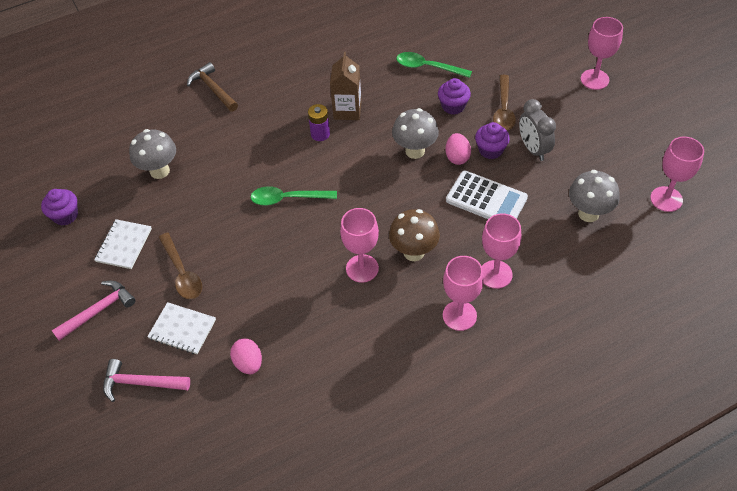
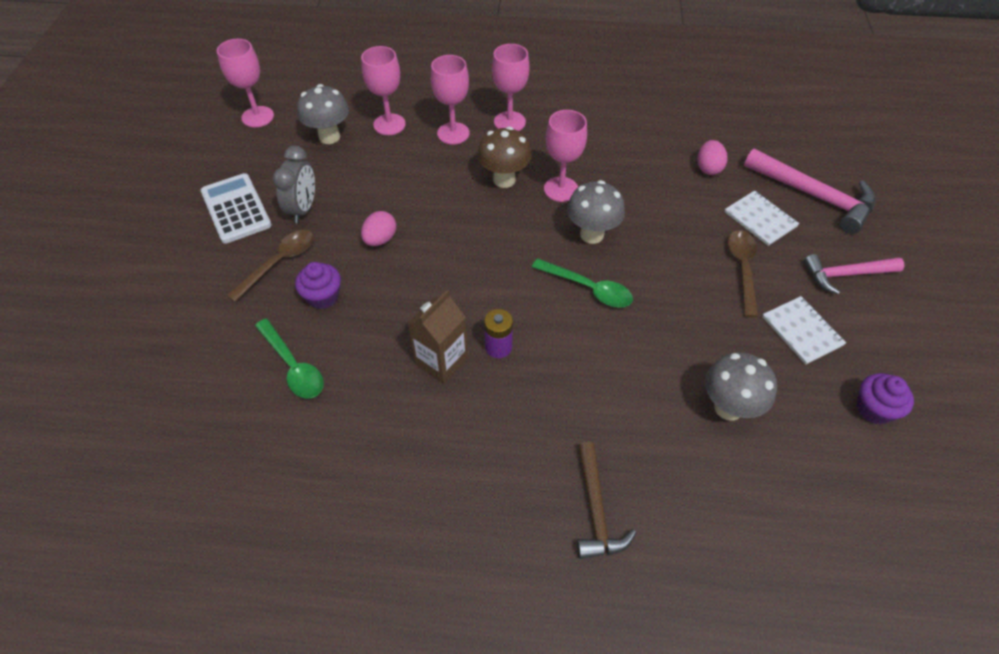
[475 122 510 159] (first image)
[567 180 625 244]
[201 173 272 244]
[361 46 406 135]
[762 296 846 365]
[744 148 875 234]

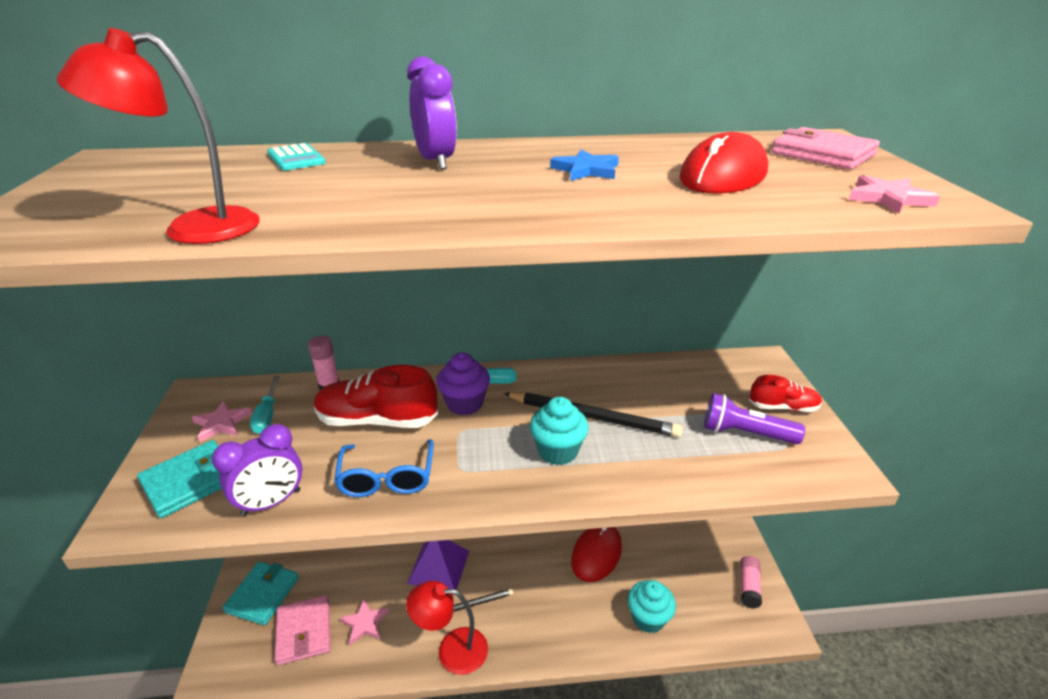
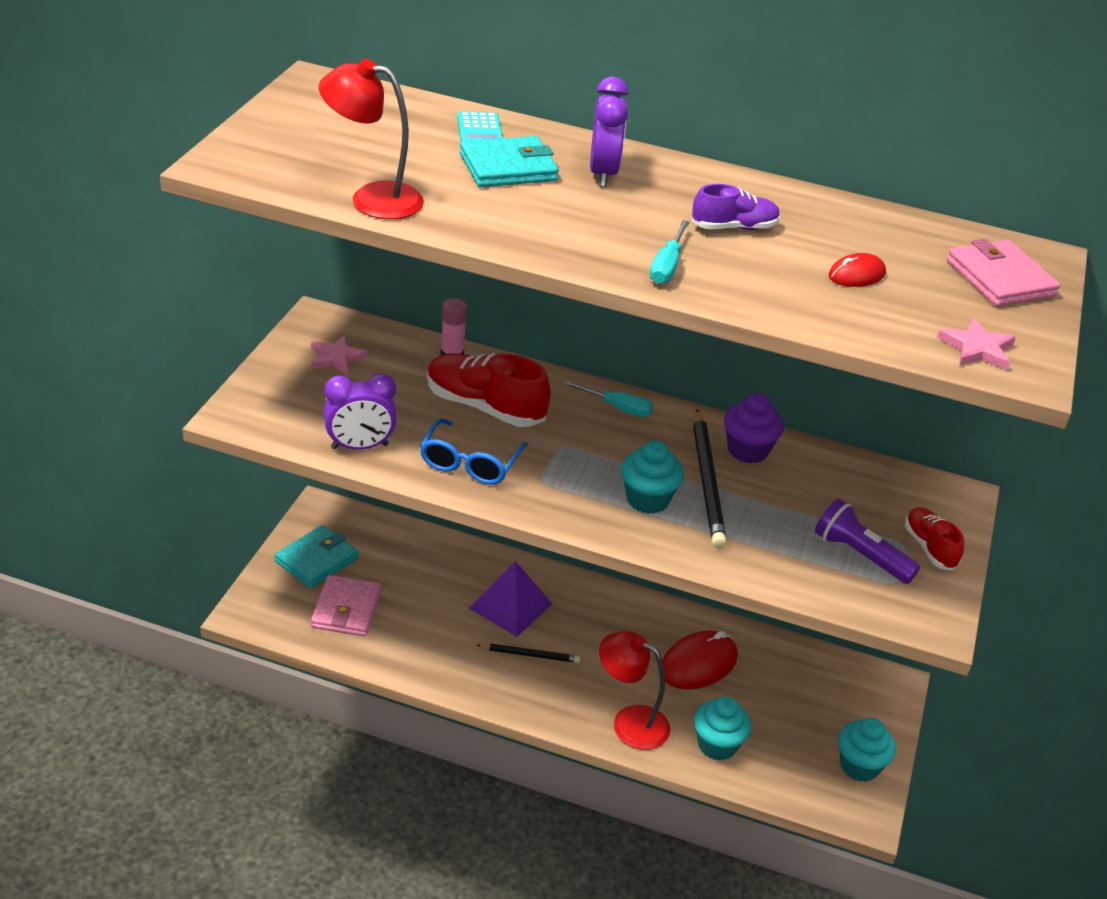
[340 599 389 646] (first image)
[460 136 559 187]
[650 220 689 284]
[599 631 670 750]
[724 393 784 463]
[692 184 780 230]
[838 718 896 782]
[693 409 727 548]
[905 507 964 571]
[829 253 886 287]

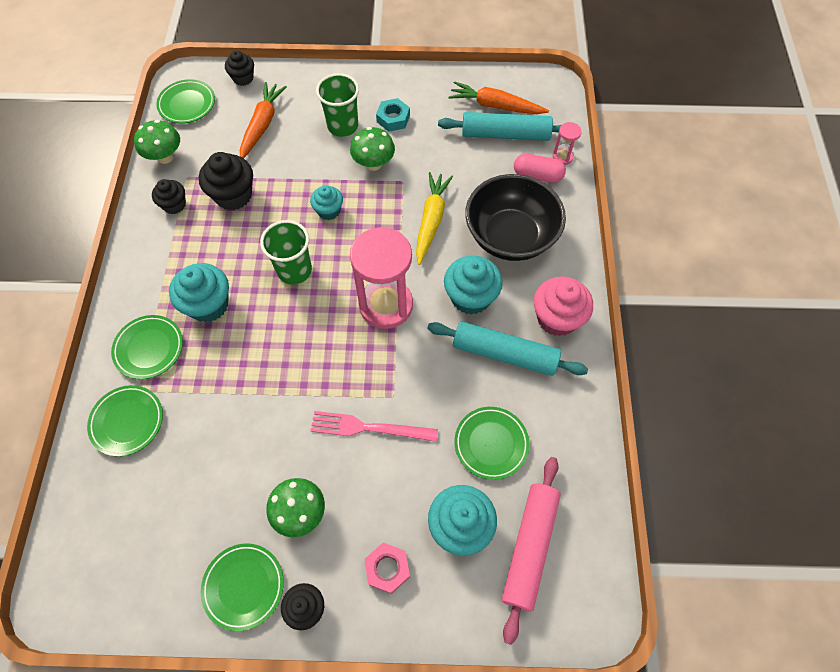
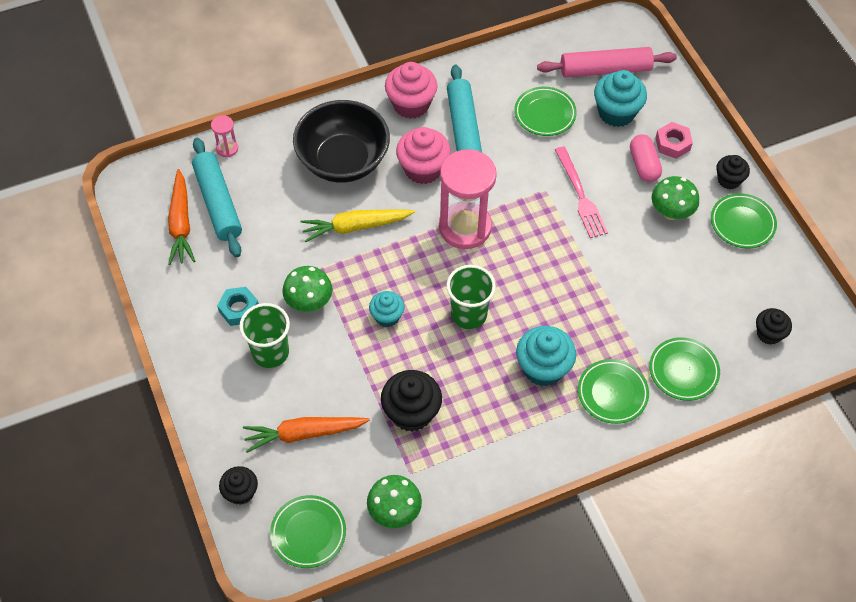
[756 308 792 345]
[630 134 662 182]
[396 127 451 184]

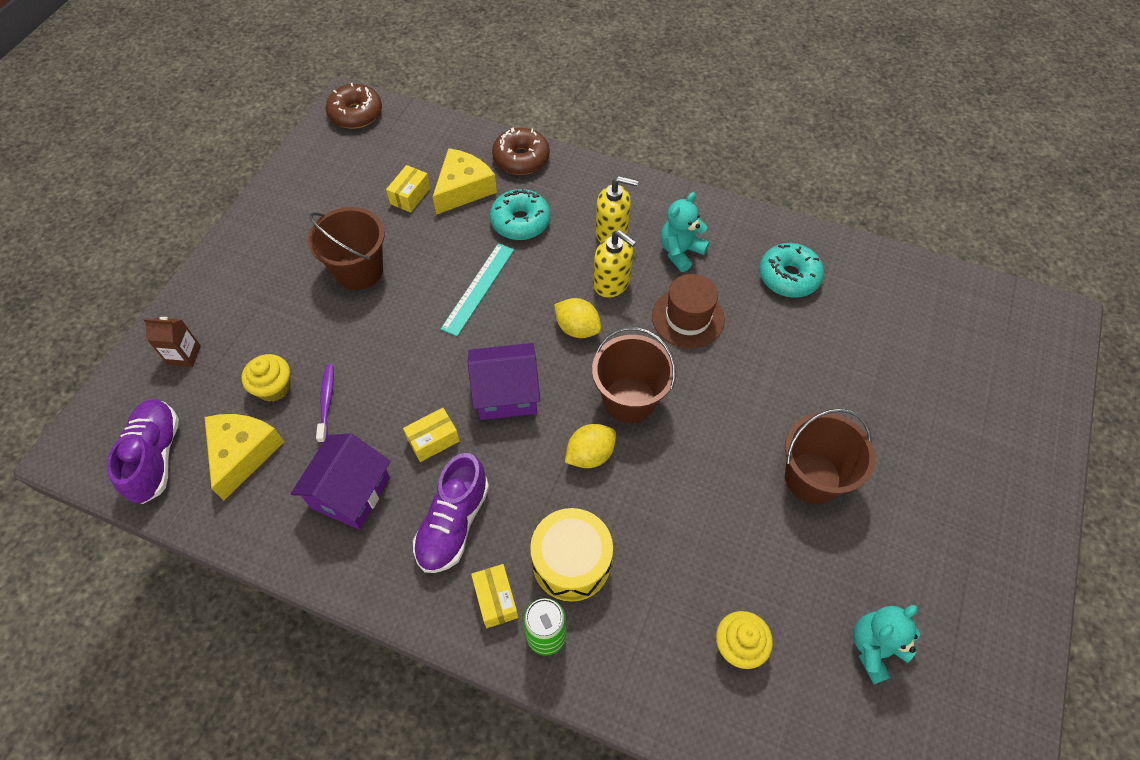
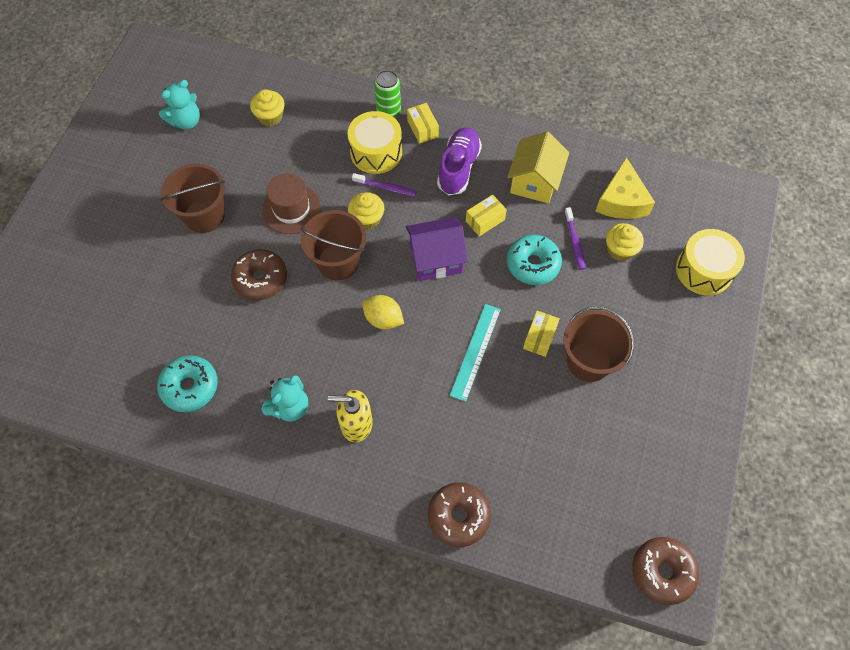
[107 399 179 504] (first image)
[433 148 497 215] (first image)
[593 230 636 298] (first image)
[231 249 287 300]
[352 173 416 196]
[523 311 560 357]
[507 235 562 285]
[262 173 321 234]
[676 229 745 295]
[348 192 384 230]
[507 131 569 204]

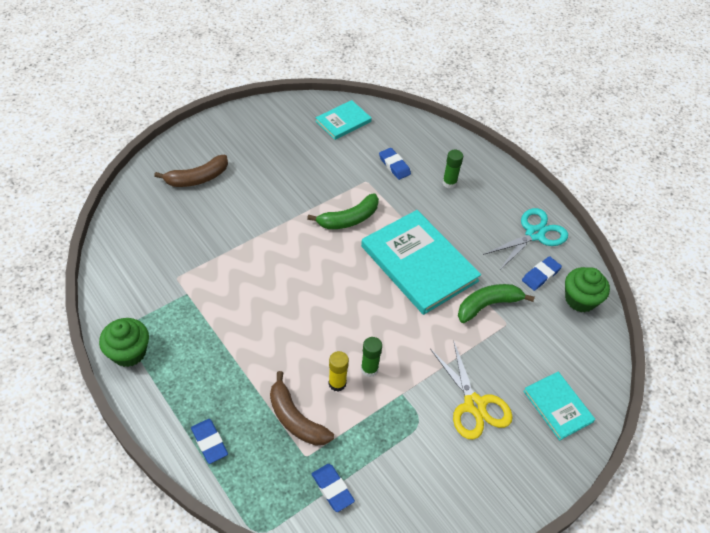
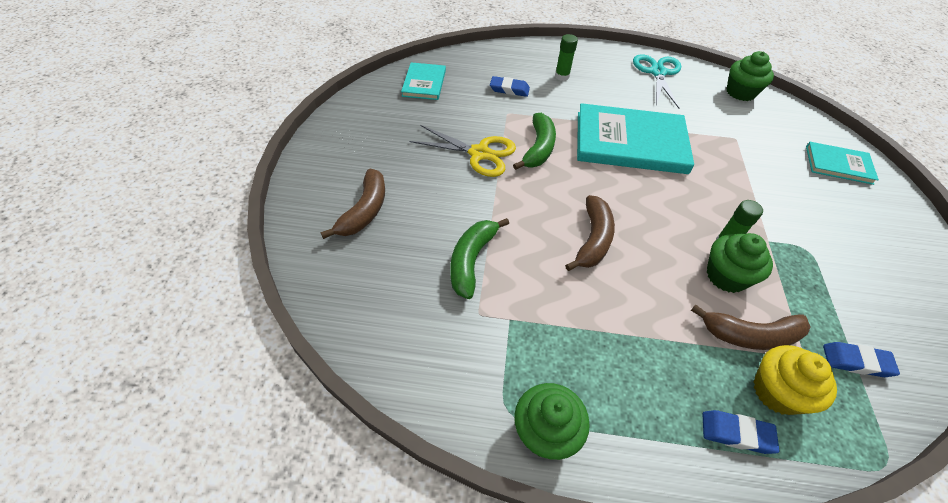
[522 256 562 291] (first image)
[565 195 615 271]
[754 345 837 415]
[409 125 516 177]
[451 218 509 299]
[707 233 773 293]

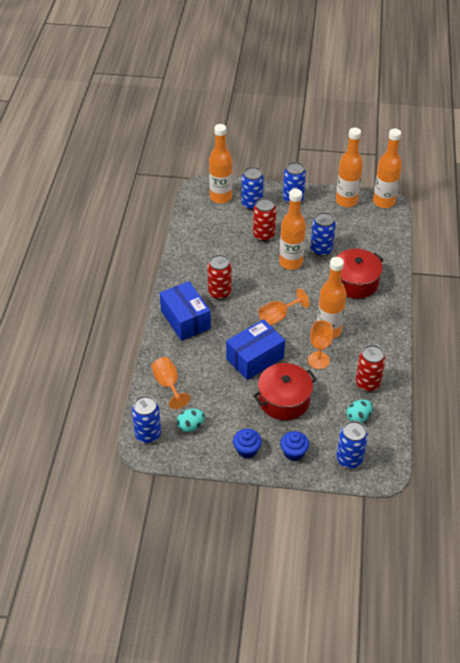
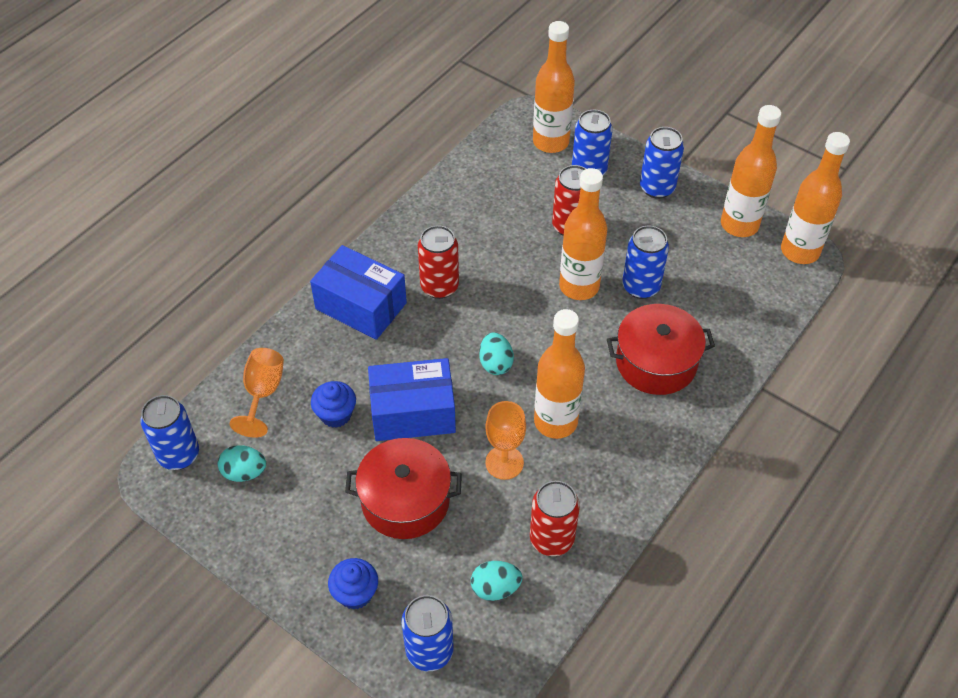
[311 381 356 428]
[479 333 514 375]
[310 245 407 340]

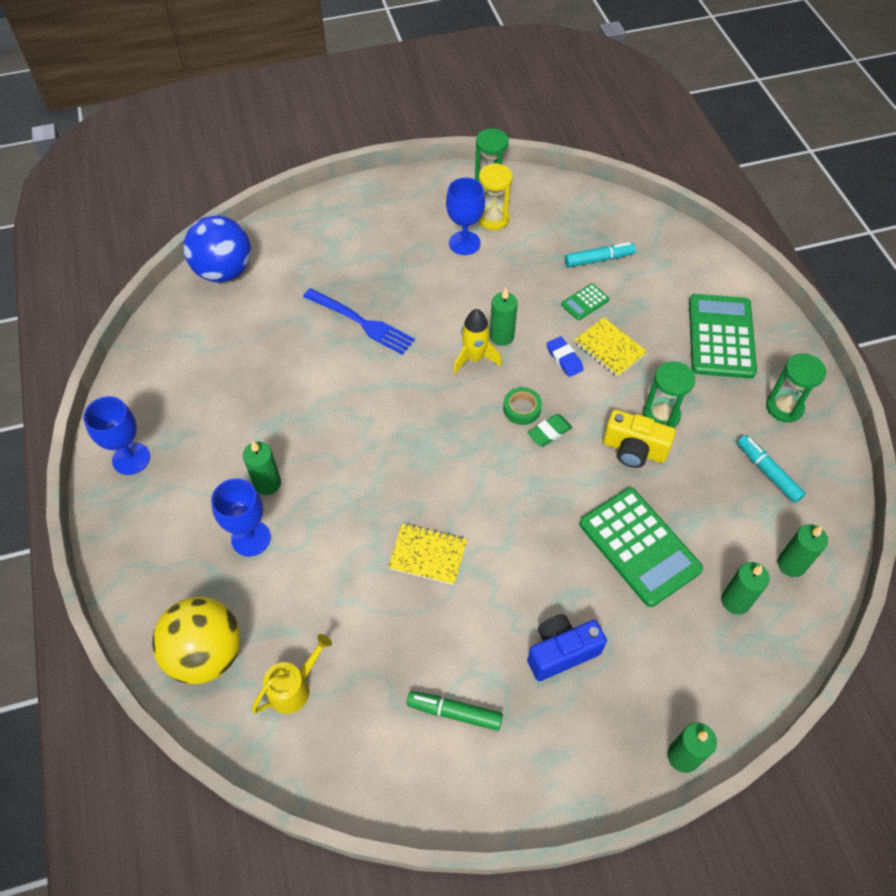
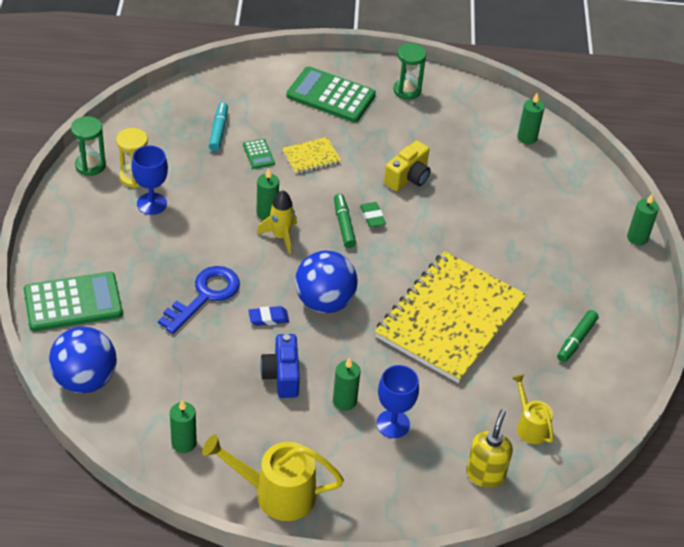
[643 361 695 428] (first image)
[737 435 806 503] (first image)
[295 251 358 313]
[260 334 300 398]
[248 306 289 326]
[24 272 123 331]
[170 400 197 453]
[202 435 344 521]
[466 409 513 488]
[158 266 240 334]
[334 194 356 248]
[375 251 527 383]

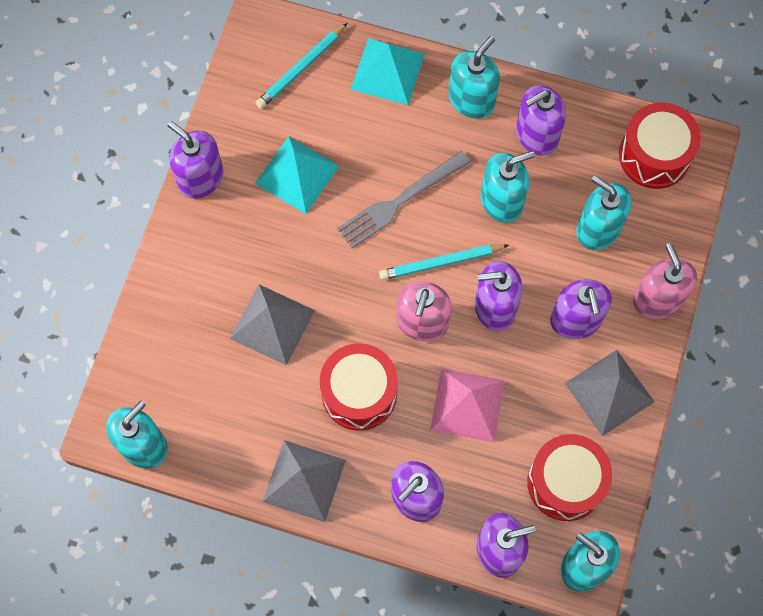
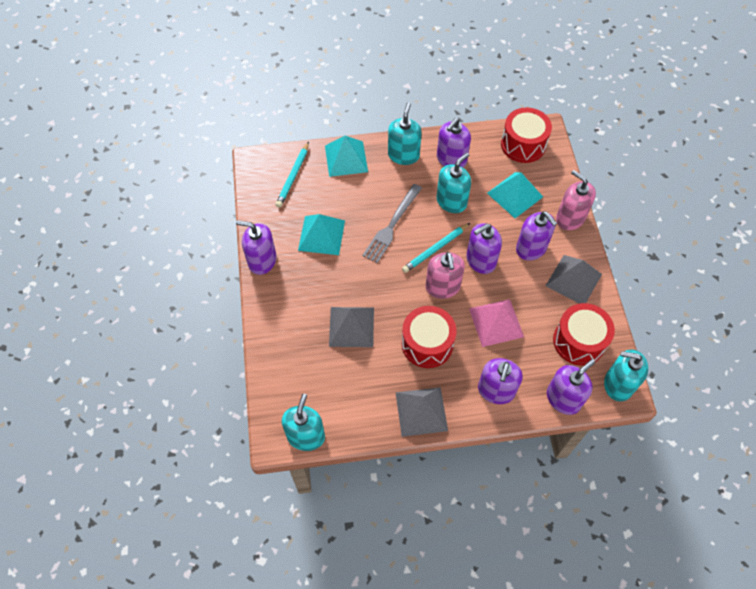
[487 172 543 218]

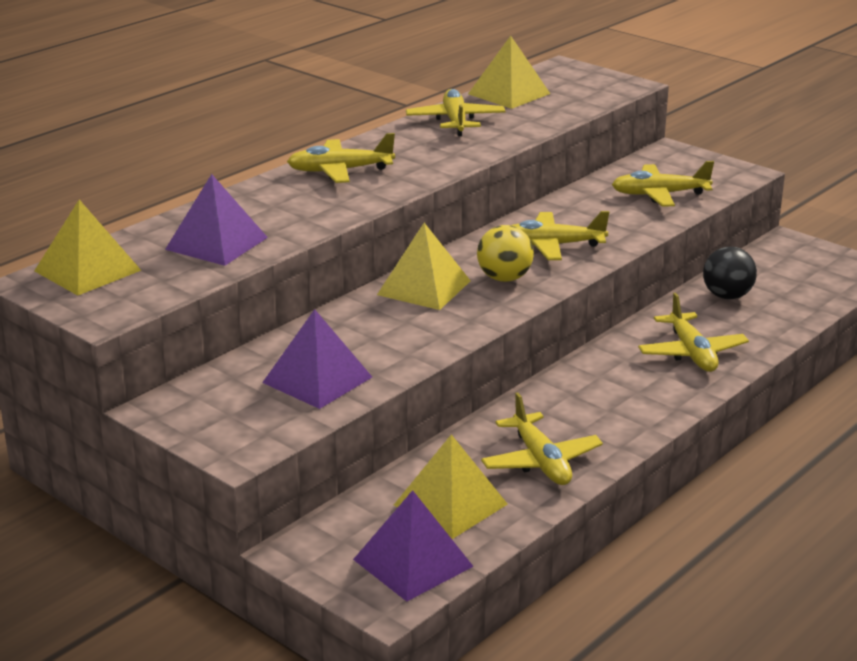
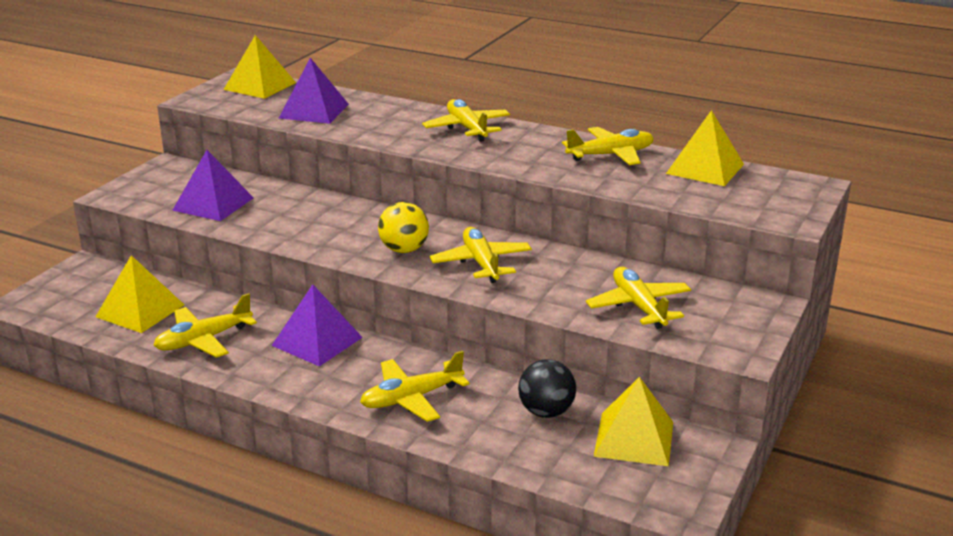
[271 284 363 367]
[594 377 673 466]

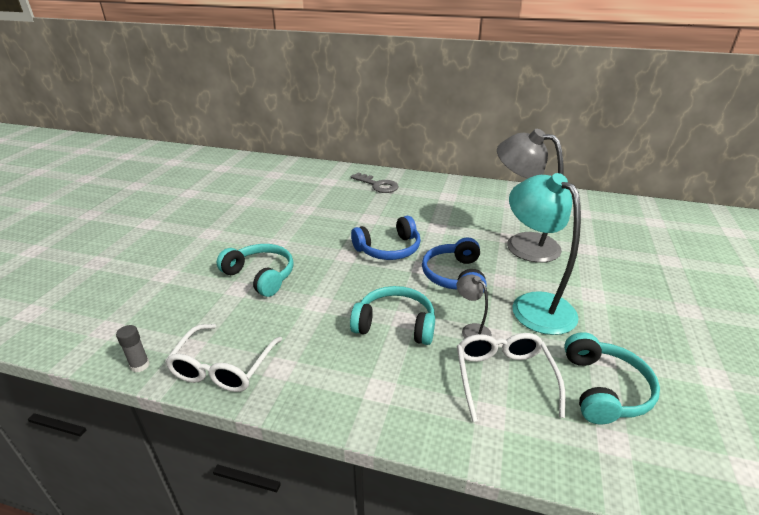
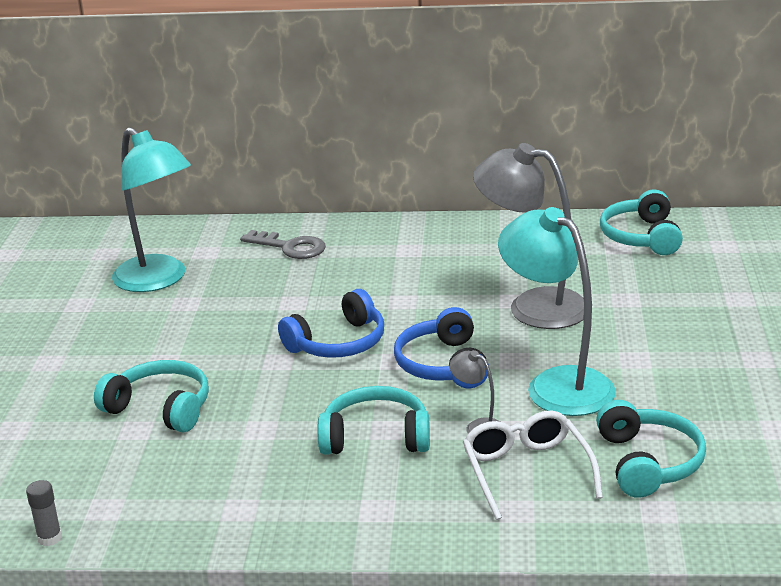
[165 324 282 392] (first image)
[112 127 191 292]
[600 189 683 255]

